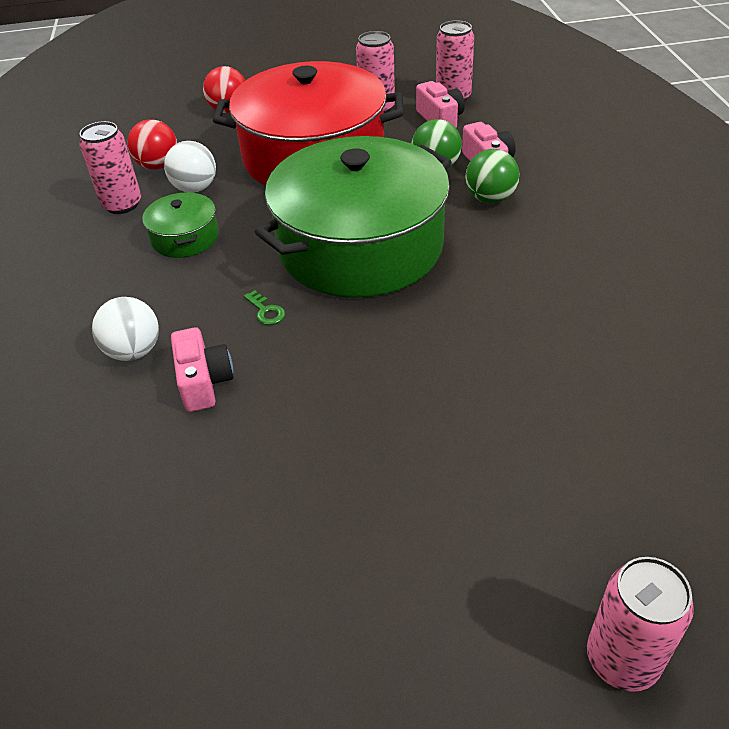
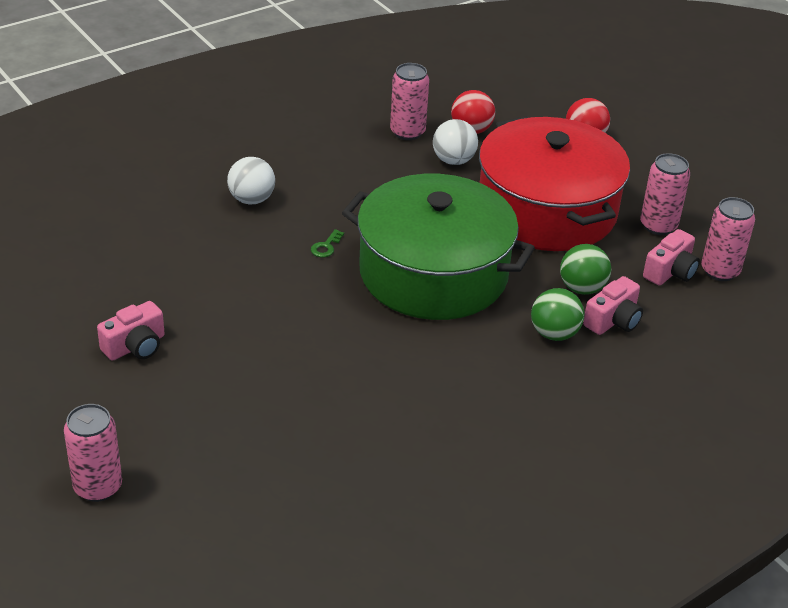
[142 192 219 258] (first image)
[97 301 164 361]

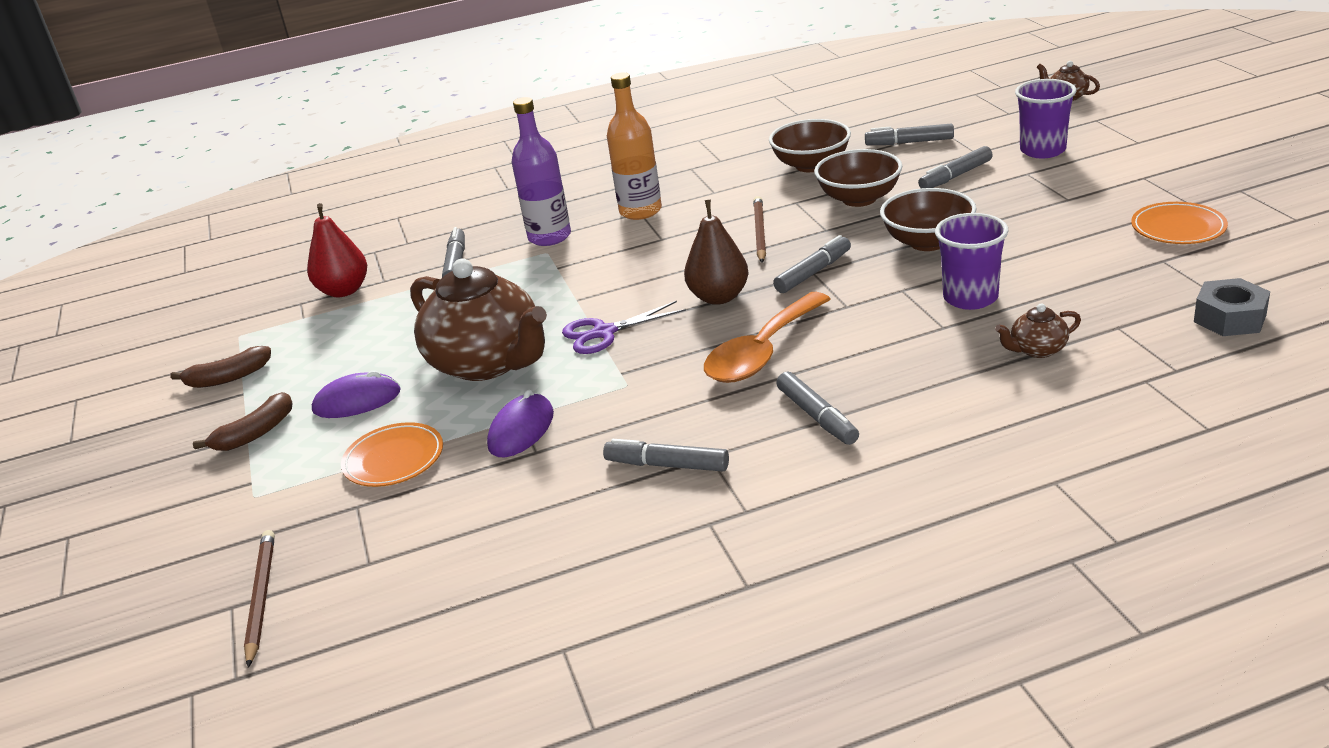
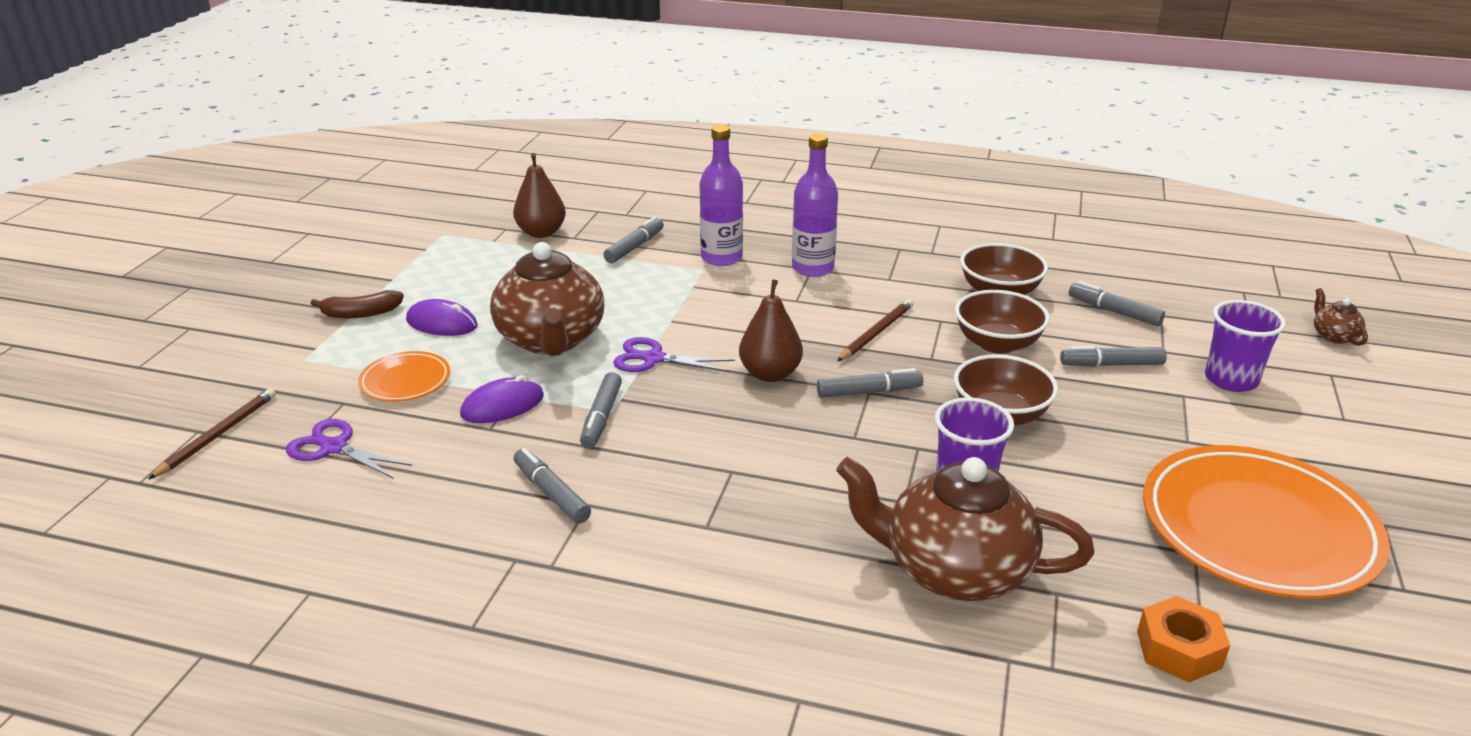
[170 346 271 388] (first image)
[704 292 831 383] (first image)
[286 419 412 479]
[580 372 622 448]
[513 153 566 238]
[792 134 838 277]
[1137 596 1230 682]
[836 457 1094 601]
[1143 445 1390 599]

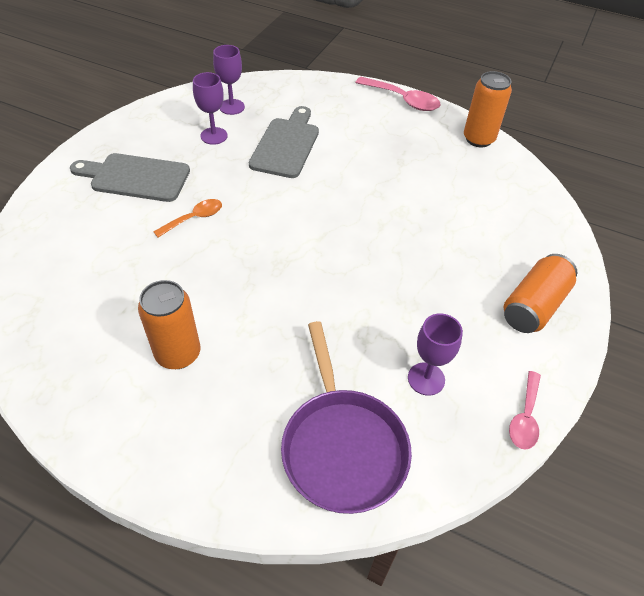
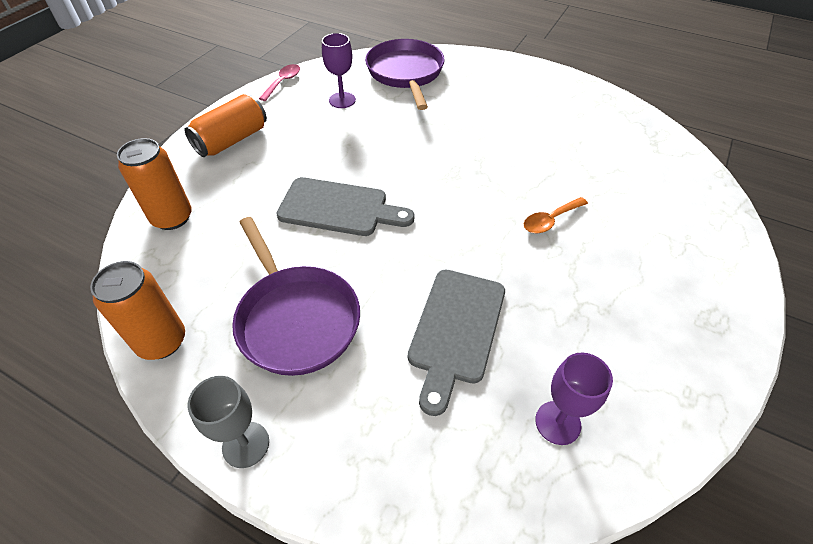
[193 72 228 145] (first image)
[232 217 360 376]
[276 177 414 236]
[117 138 192 230]
[187 376 269 468]

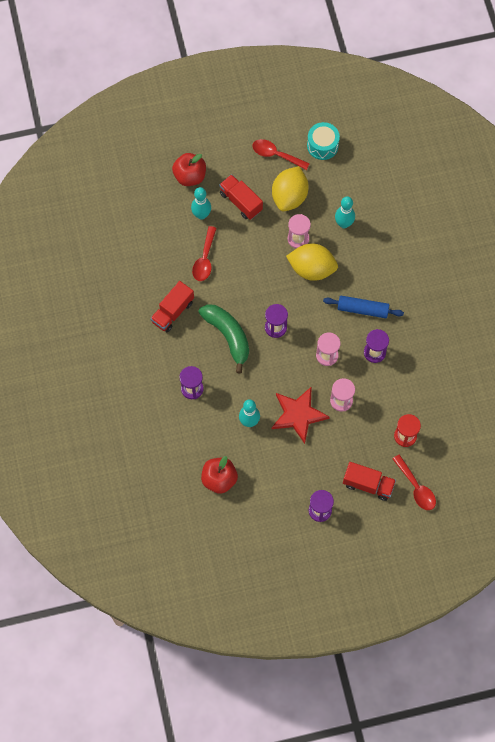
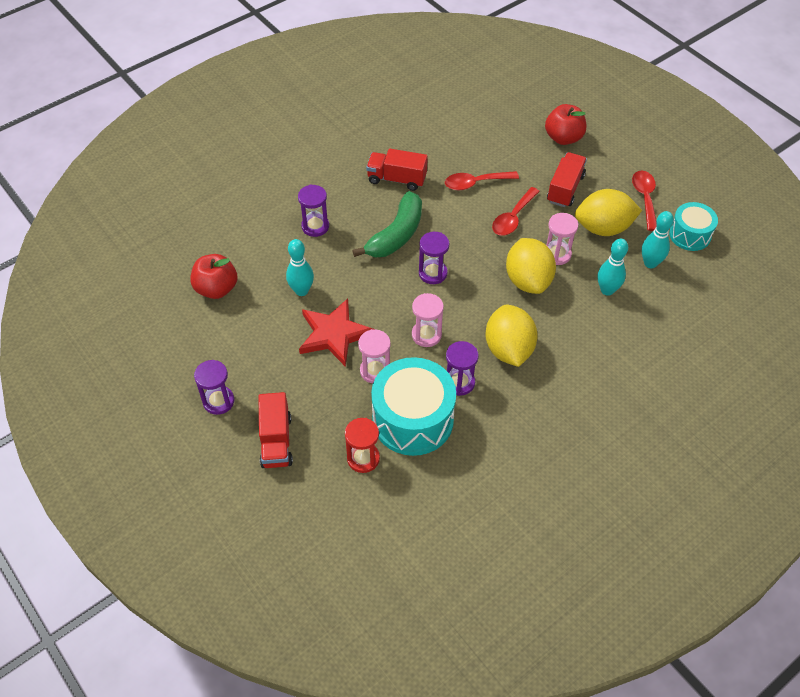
[371 357 456 456]
[642 211 674 268]
[492 187 540 236]
[485 305 538 367]

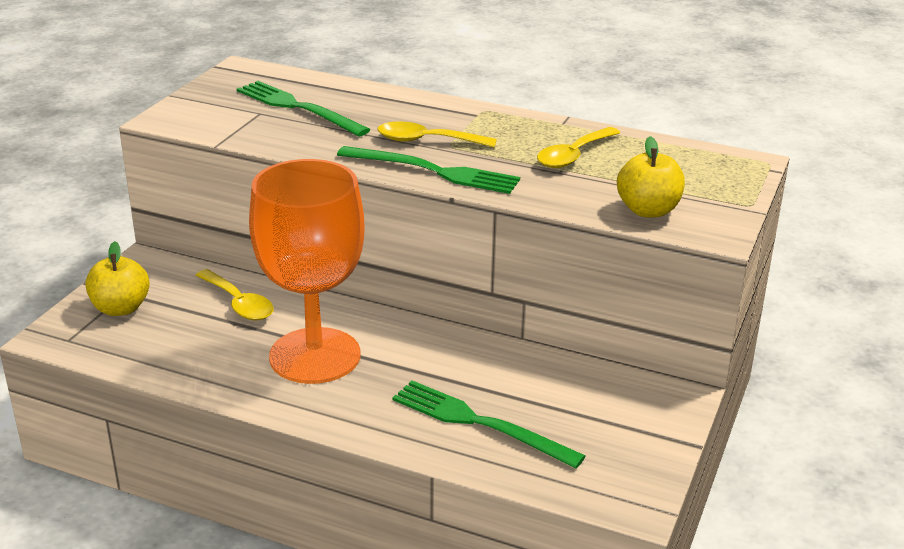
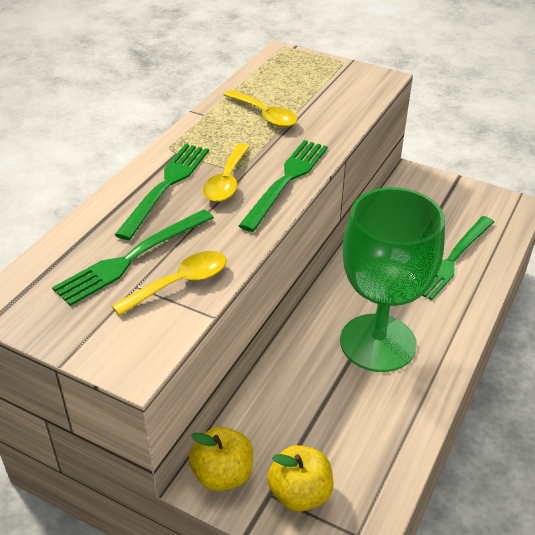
[115 144 209 240]
[111 251 226 316]
[189 427 253 491]
[340 187 445 372]

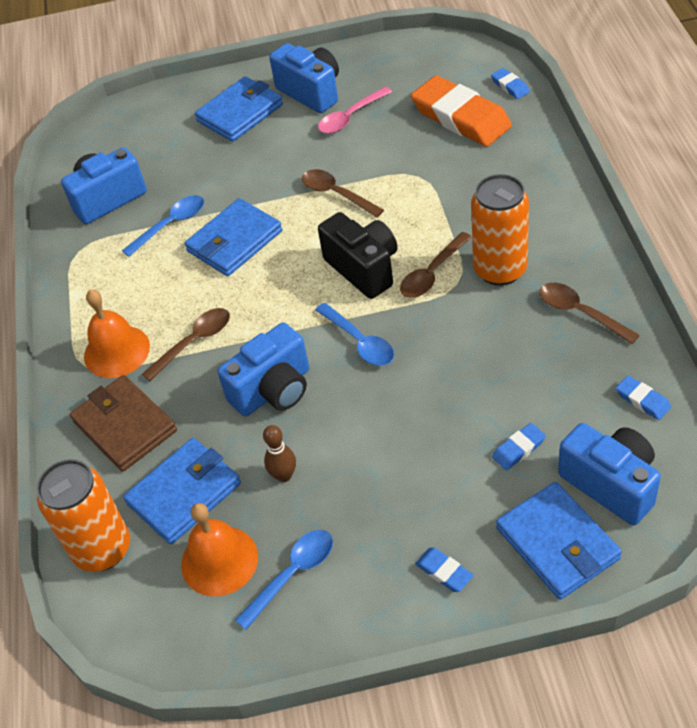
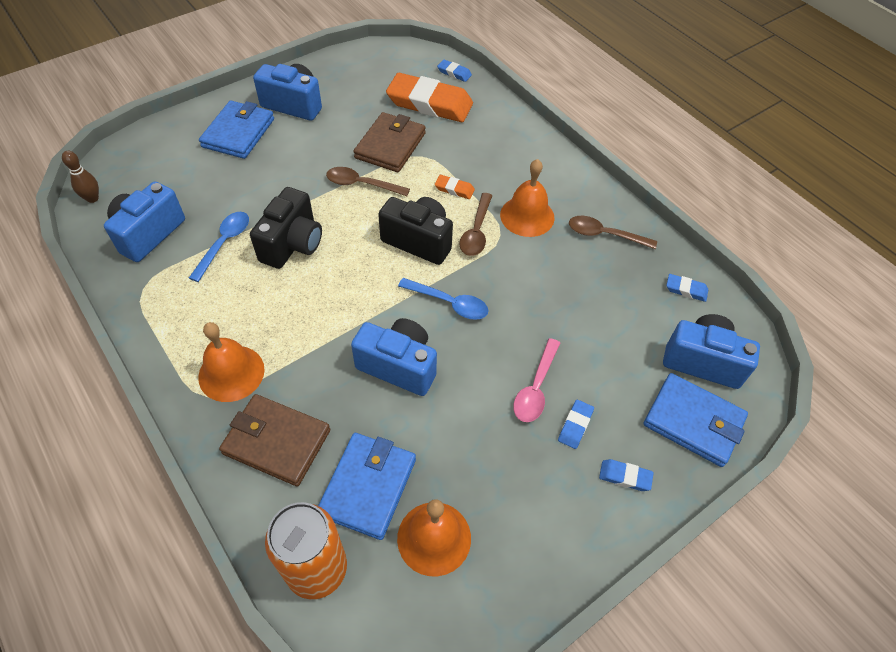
[142 308 230 381] (first image)
[235 530 333 630] (first image)
[354 112 426 172]
[435 175 475 199]
[62 151 99 203]
[513 338 560 422]
[558 400 594 449]
[250 187 322 269]
[500 159 555 237]
[351 318 437 396]

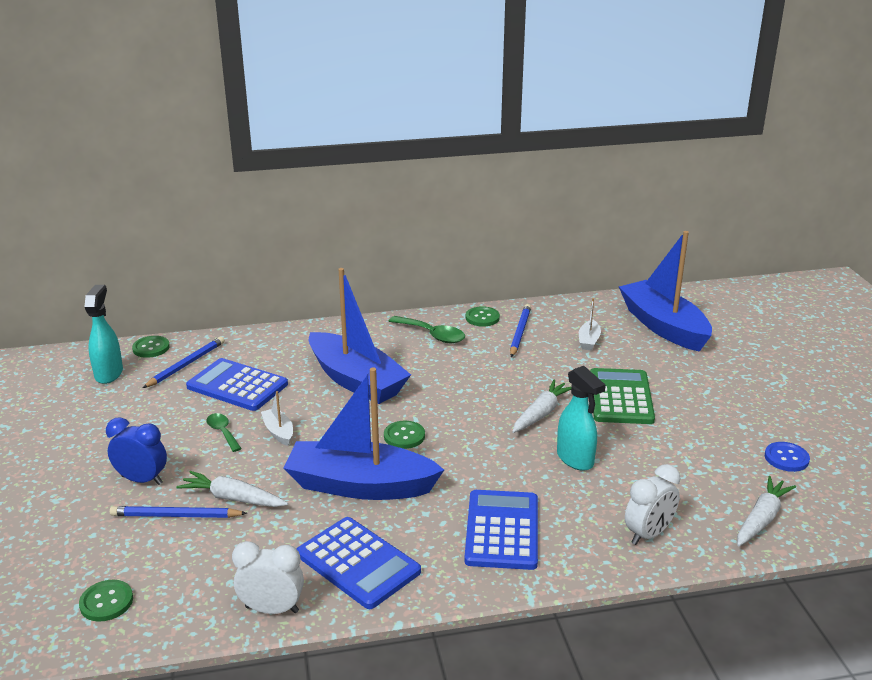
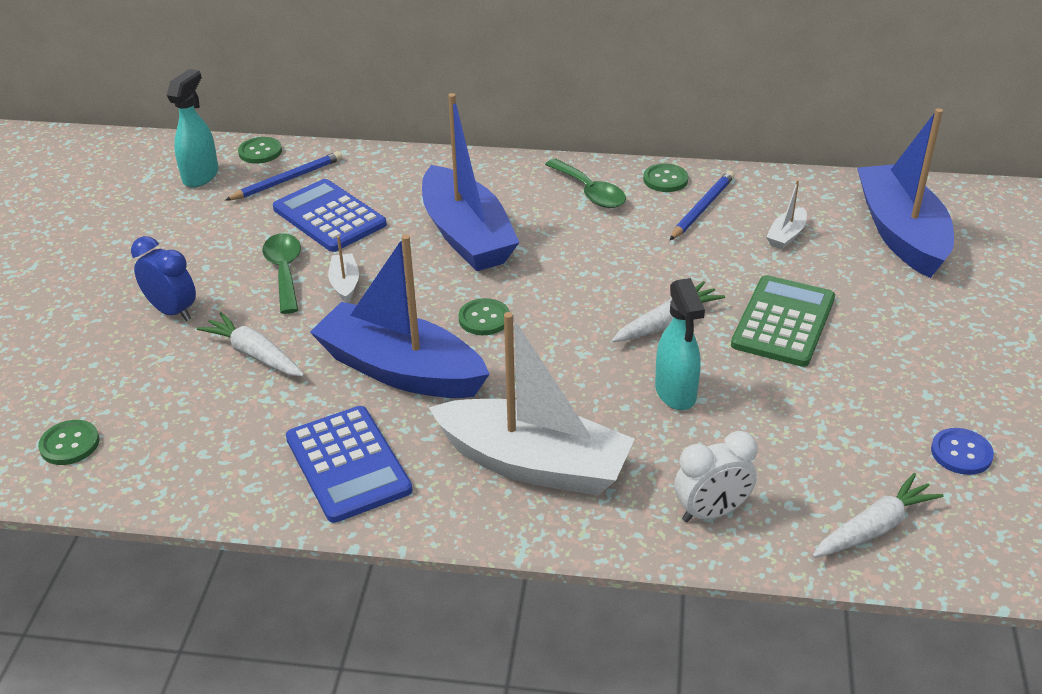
[110 506 247 518] (first image)
[232 541 304 614] (first image)
[429 312 635 496]
[262 233 301 314]

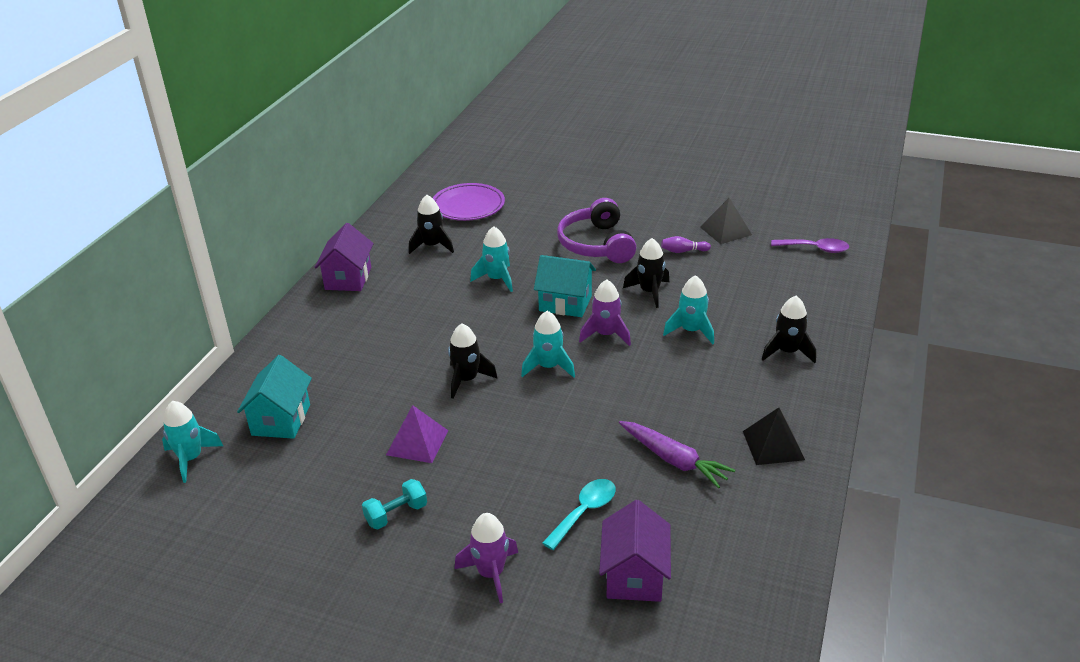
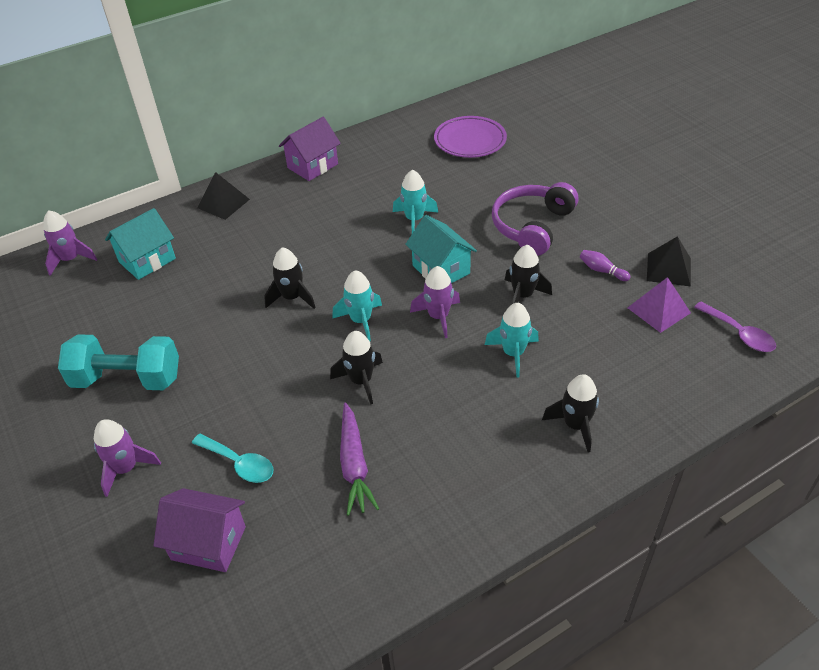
[627 277 691 333]
[330 331 383 405]
[197 172 250 220]
[43 210 97 276]
[192 434 273 483]
[153 488 246 572]
[58 334 179 390]

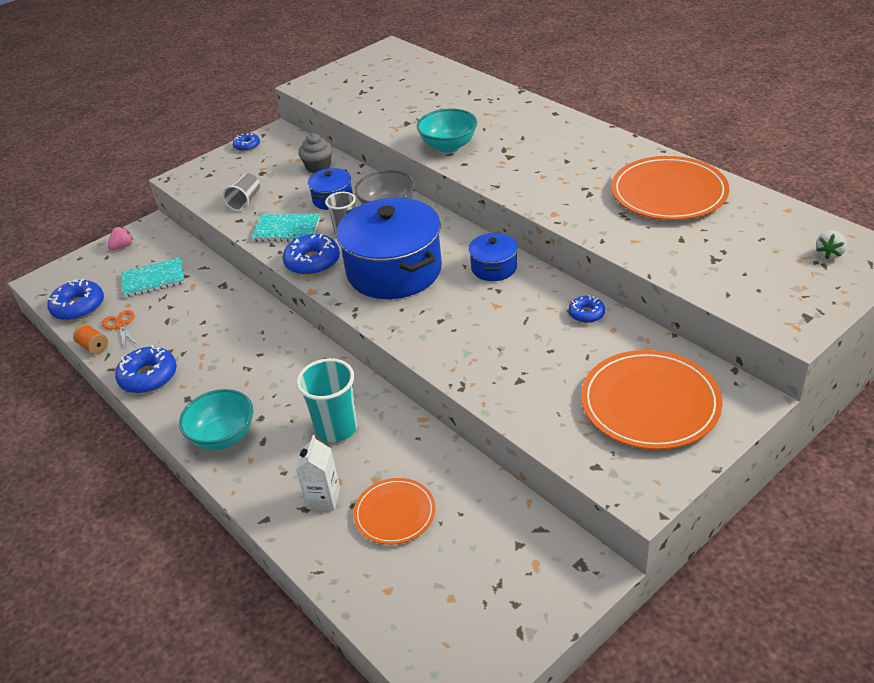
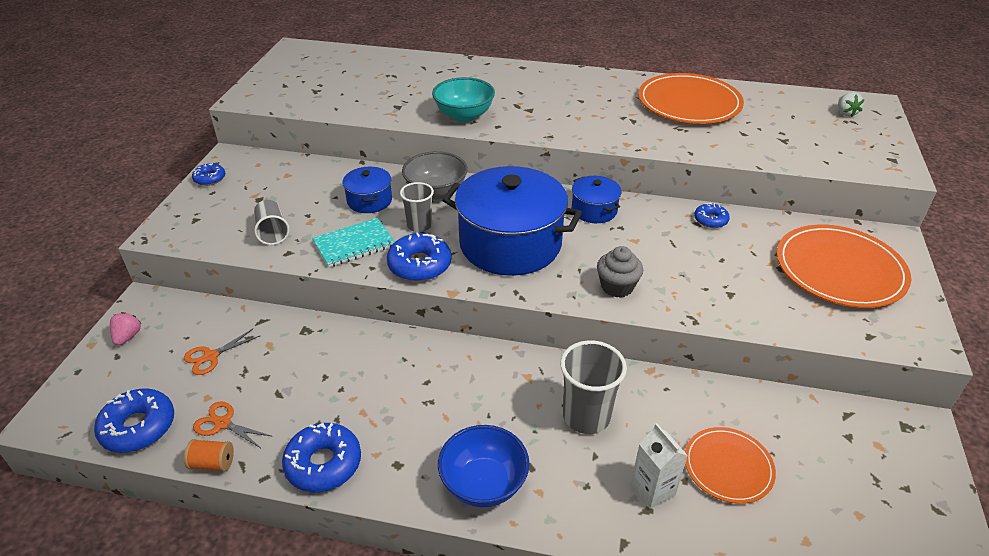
[597 246 643 298]
[184 328 260 375]
[438 425 530 507]
[560 340 627 434]

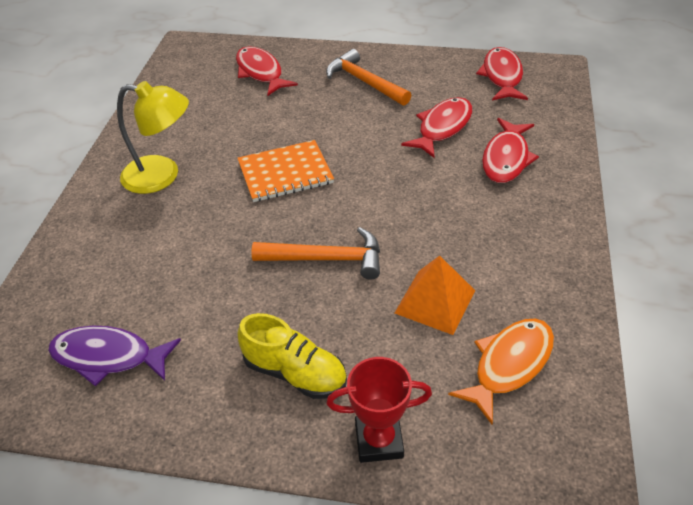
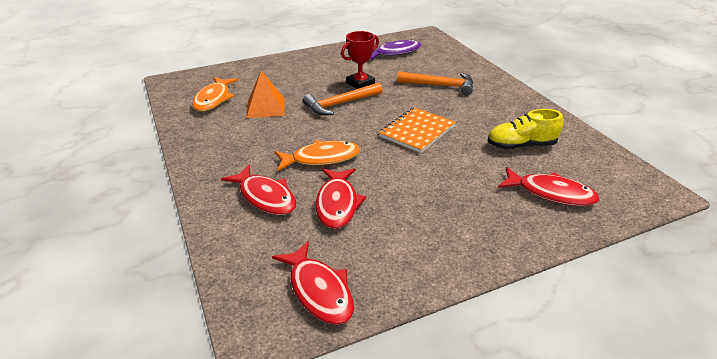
[117 81 189 194] (first image)
[274 140 361 171]
[487 109 563 150]
[397 71 473 95]
[341 31 379 89]
[221 165 297 215]

